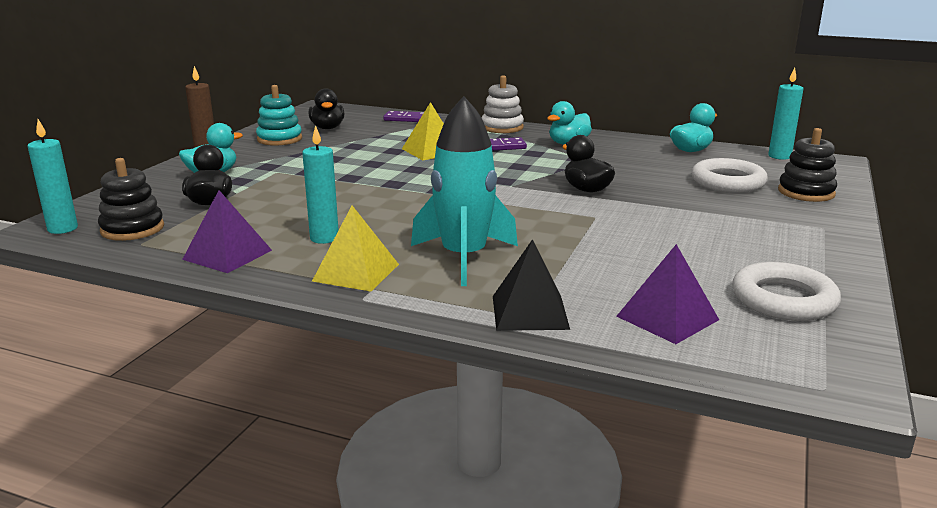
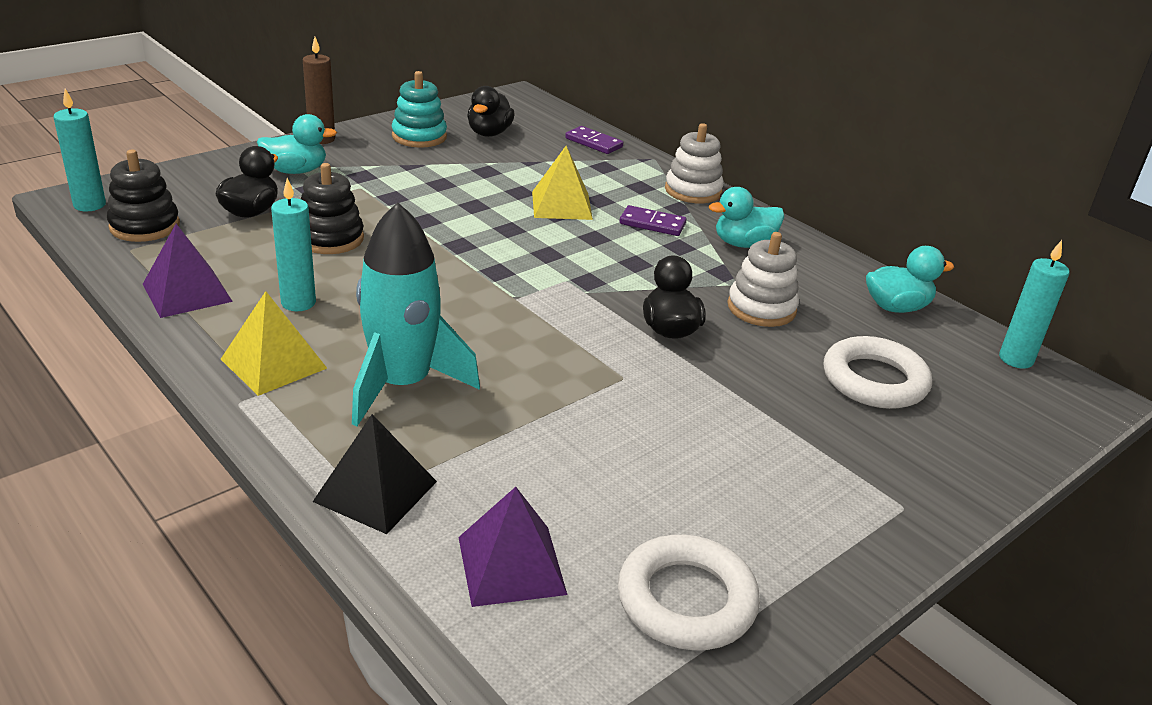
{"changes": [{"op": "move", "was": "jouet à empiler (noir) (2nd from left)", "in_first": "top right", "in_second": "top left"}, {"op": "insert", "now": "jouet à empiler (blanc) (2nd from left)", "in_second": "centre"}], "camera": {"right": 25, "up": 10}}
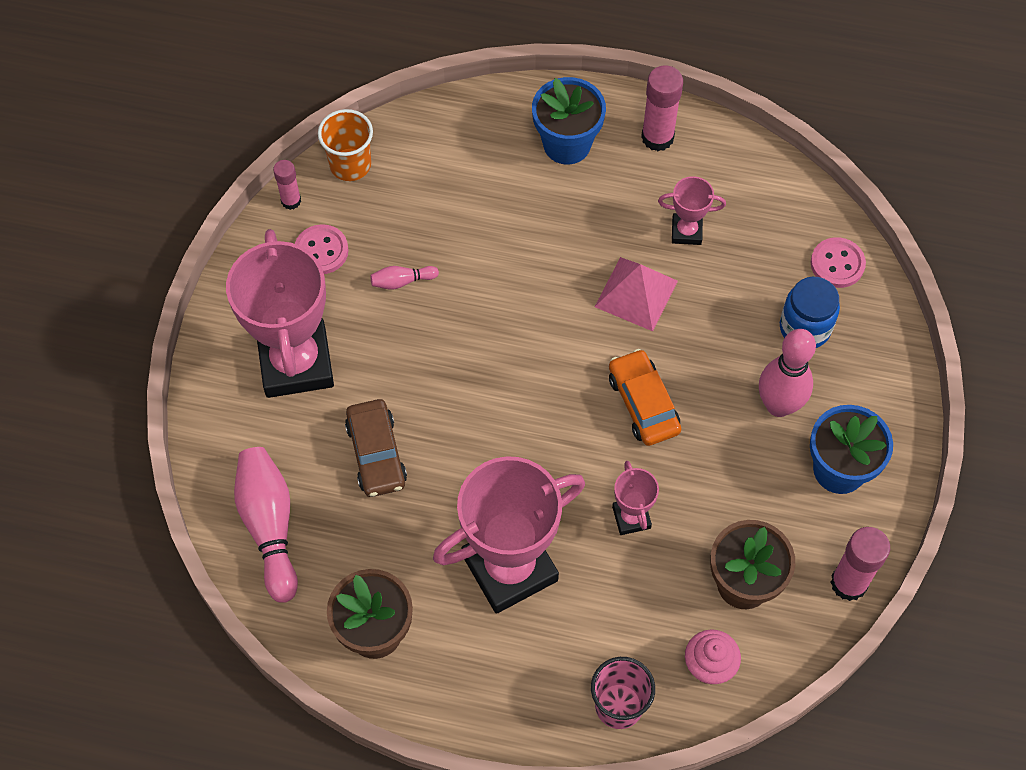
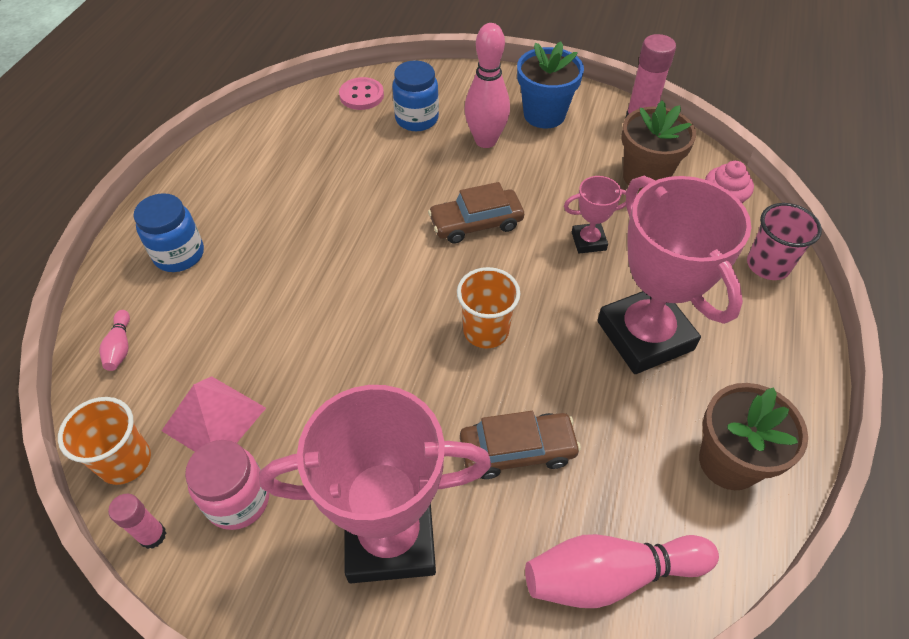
{"changes": [{"op": "delete", "was": "bâton de colle (rose) (2nd from left)", "in_first": "top centre"}, {"op": "replace", "was": "pot de fleurs (bleu) (1st from left)", "now": "bocal (bleu) (1st from left)", "in_first": "top centre", "in_second": "middle left"}, {"op": "delete", "was": "trophée (rose) (4th from left)", "in_first": "top right"}, {"op": "replace", "was": "bouton (rose) (1st from left)", "now": "bocal (rose)", "in_first": "top left", "in_second": "bottom left"}, {"op": "move", "was": "pyramide (rose)", "in_first": "centre", "in_second": "middle left"}, {"op": "move", "was": "quille (rose) (2nd from left in the first image)", "now": "quille (rose) (1st from left)", "in_first": "centre", "in_second": "middle left"}, {"op": "recolor", "was": "voiture (orange)", "now": "voiture (marron) (1st from left)", "in_first": "centre", "in_second": "centre"}, {"op": "insert", "now": "gobelet (orange) (2nd from left)", "in_second": "centre"}], "camera": {"right": -85, "up": -10}}
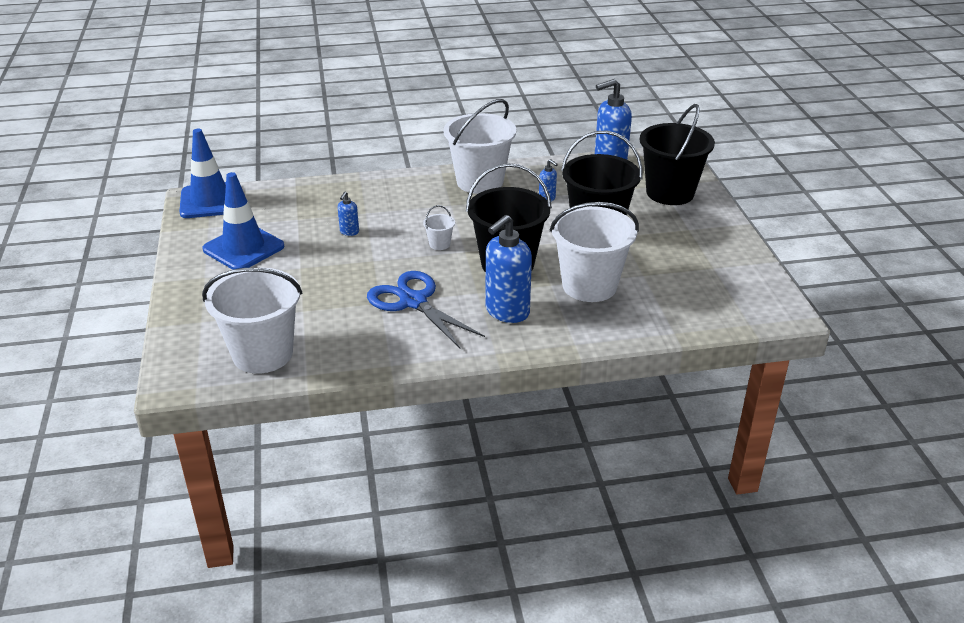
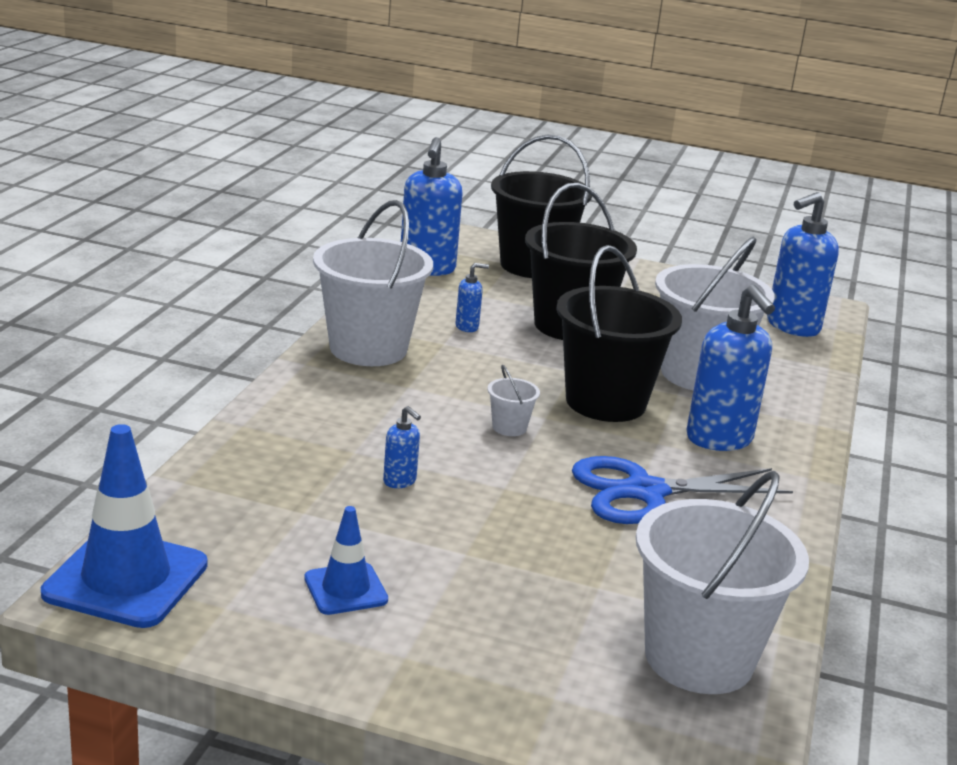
{"changes": [{"op": "resize", "was": "cône de chantier (bleu) (2nd from left)", "in_first": "middle left", "in_second": "bottom centre", "ratio": 0.56}, {"op": "insert", "now": "distributeur de savon (bleu) (5th from left)", "in_second": "middle right"}], "camera": {"right": -65, "up": -10}}
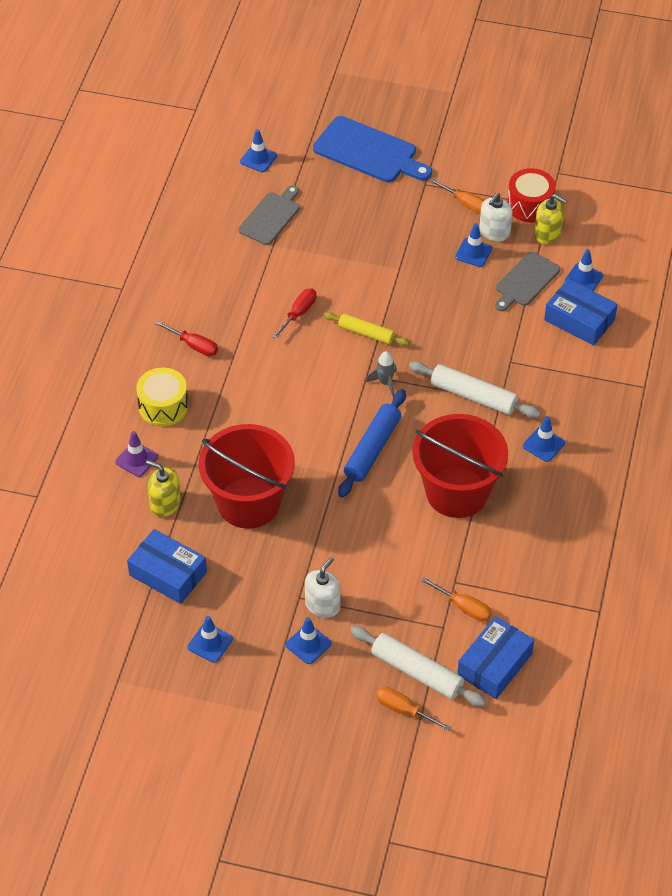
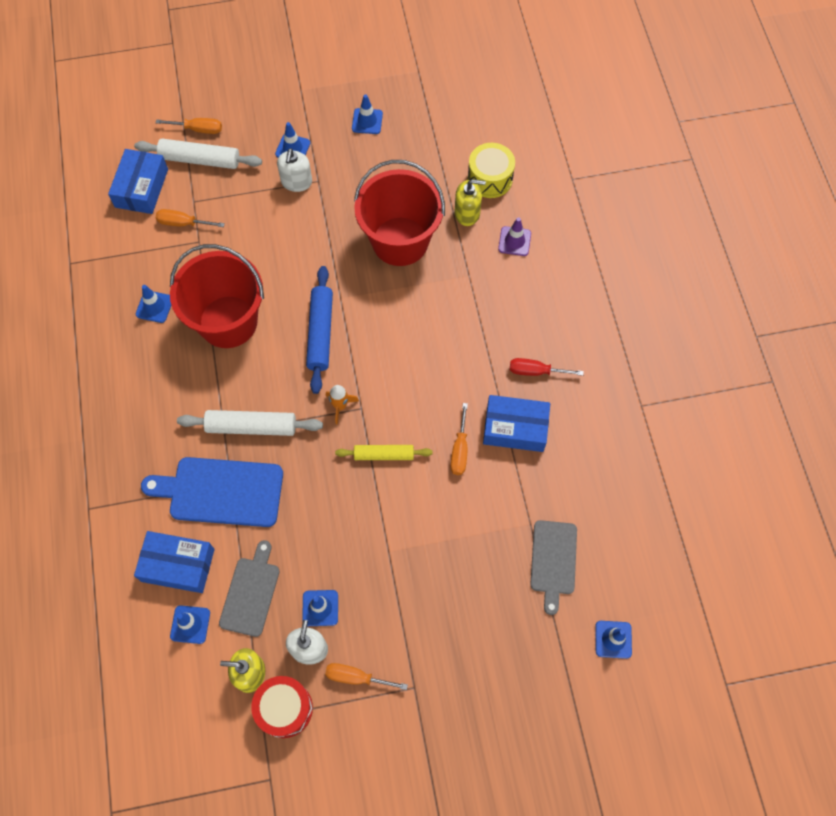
{"changes": [{"op": "move", "was": "planche à découper (bleu)", "in_first": "top centre", "in_second": "middle left"}, {"op": "recolor", "was": "tournevis (rouge) (2nd from left)", "now": "tournevis (orange) (4th from left)", "in_first": "centre", "in_second": "centre"}, {"op": "recolor", "was": "fusée (gris)", "now": "fusée (orange)", "in_first": "centre", "in_second": "centre"}, {"op": "move", "was": "tambour (jaune)", "in_first": "middle left", "in_second": "top centre"}, {"op": "move", "was": "cône de chantier (bleu) (5th from left in the first image)", "now": "cône de chantier (bleu) (1st from left)", "in_first": "middle right", "in_second": "middle left"}, {"op": "move", "was": "boîte (bleu) (1st from left in the first image)", "now": "boîte (bleu) (3rd from left)", "in_first": "middle left", "in_second": "centre"}], "camera": {"right": 155, "up": 15}}
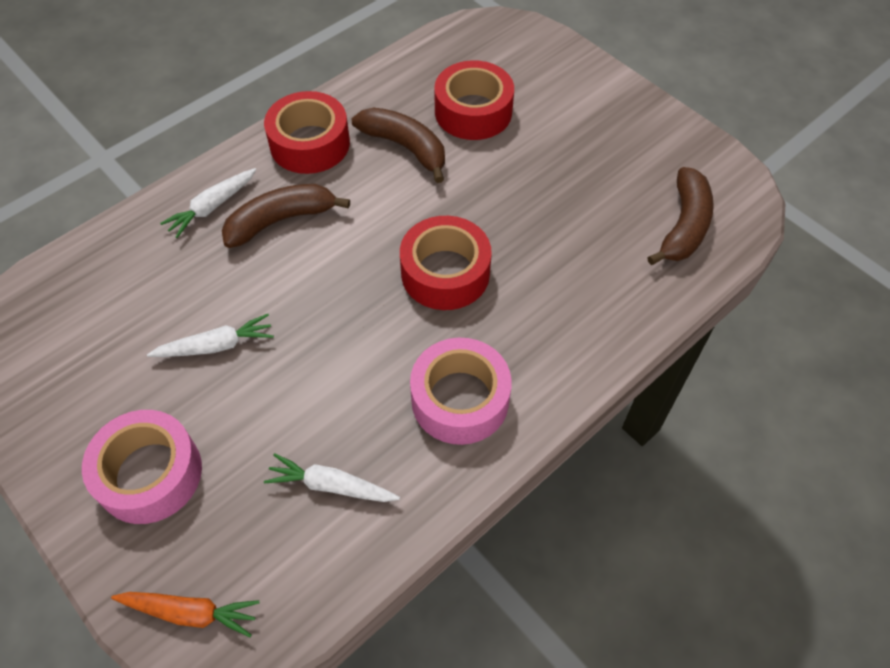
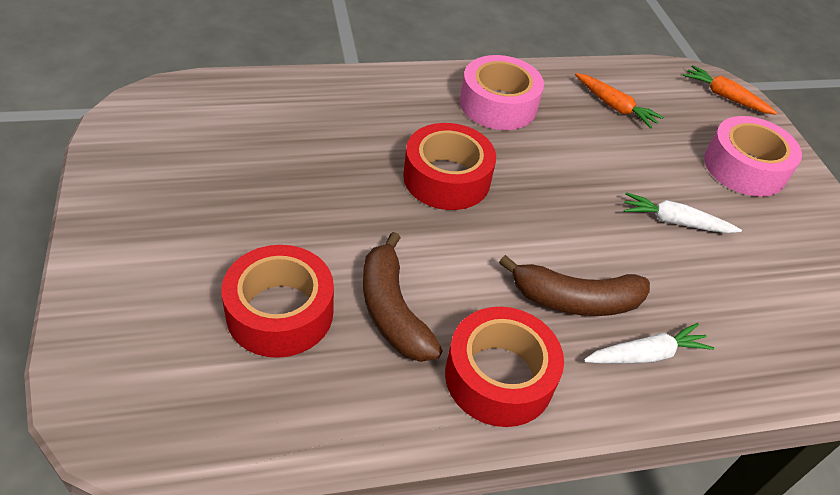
{"changes": [{"op": "delete", "was": "banane (marron) (3rd from left)", "in_first": "top right"}, {"op": "recolor", "was": "carotte (blanc) (3rd from left)", "now": "carotte (orange) (1st from left)", "in_first": "bottom centre", "in_second": "top right"}], "camera": {"right": -155, "up": -10}}
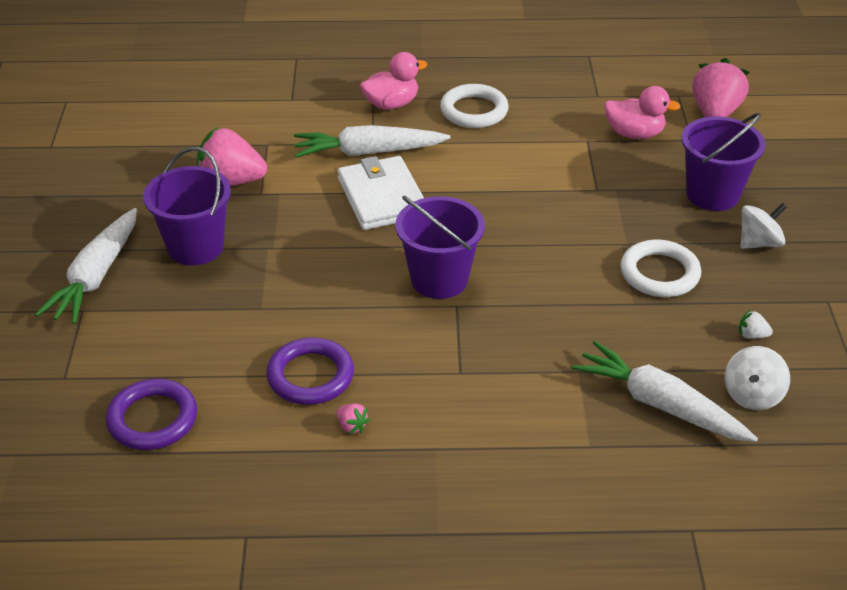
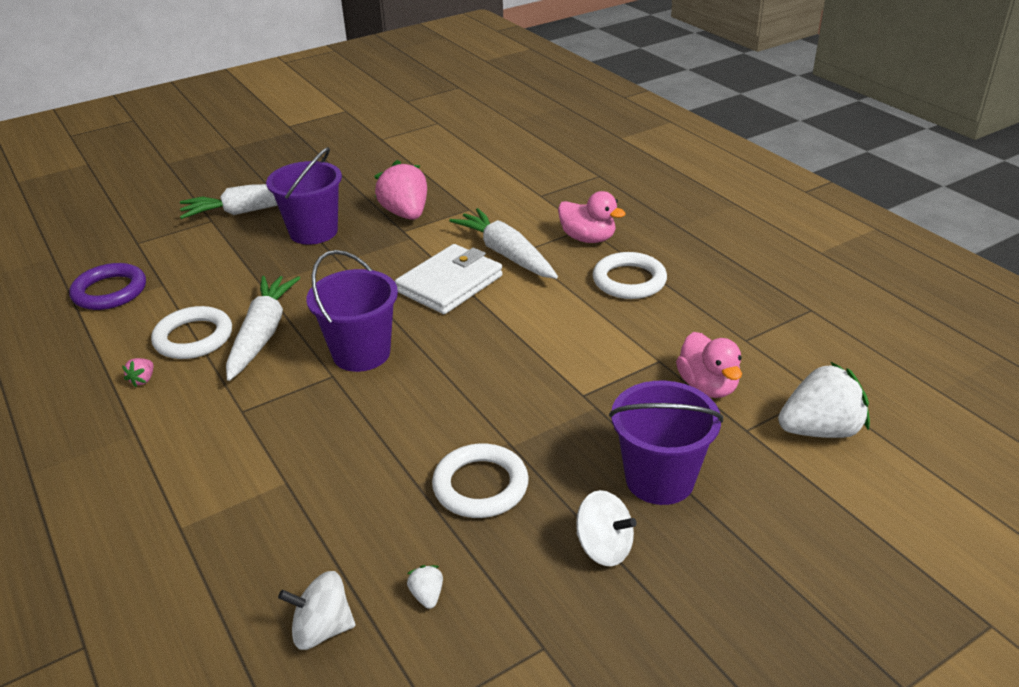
{"changes": [{"op": "recolor", "was": "fraise (rose) (3rd from left)", "now": "fraise (blanc) (2nd from left)", "in_first": "top right", "in_second": "middle right"}, {"op": "recolor", "was": "anneau (violet) (2nd from left)", "now": "anneau (blanc) (1st from left)", "in_first": "centre", "in_second": "middle left"}, {"op": "move", "was": "carotte (blanc) (3rd from left in the first image)", "now": "carotte (blanc) (2nd from left)", "in_first": "middle right", "in_second": "middle left"}], "camera": {"right": 60, "up": -5}}
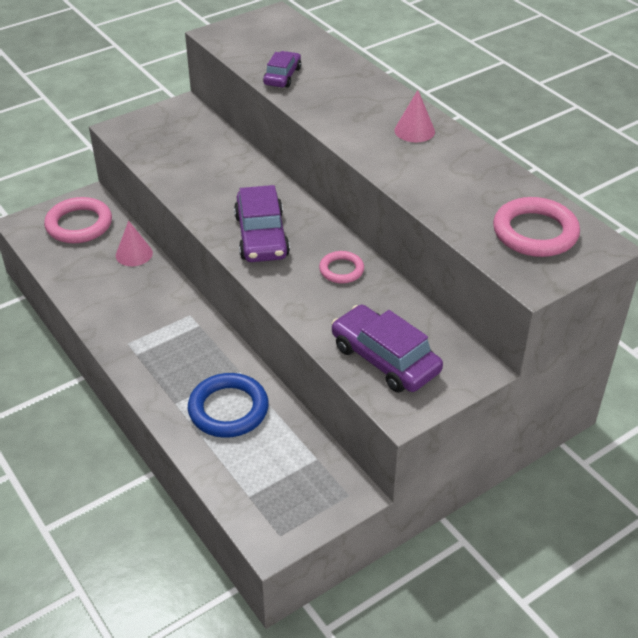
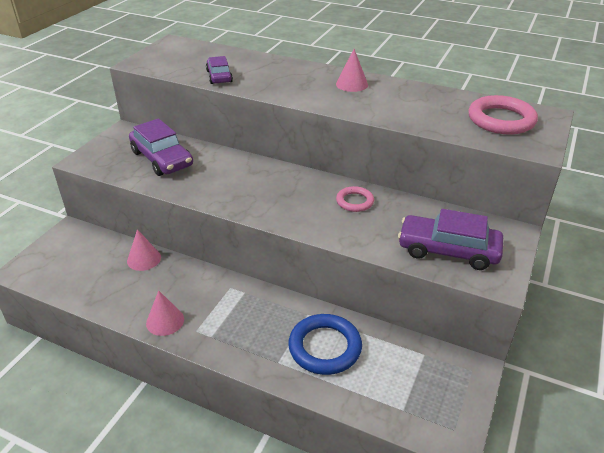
{"changes": [{"op": "move", "was": "voiture (violet) (1st from left)", "in_first": "centre", "in_second": "top left"}, {"op": "delete", "was": "anneau (rose) (1st from left)", "in_first": "middle left"}, {"op": "insert", "now": "cône (rose) (2nd from left)", "in_second": "bottom left"}], "camera": {"right": -30, "up": -5}}
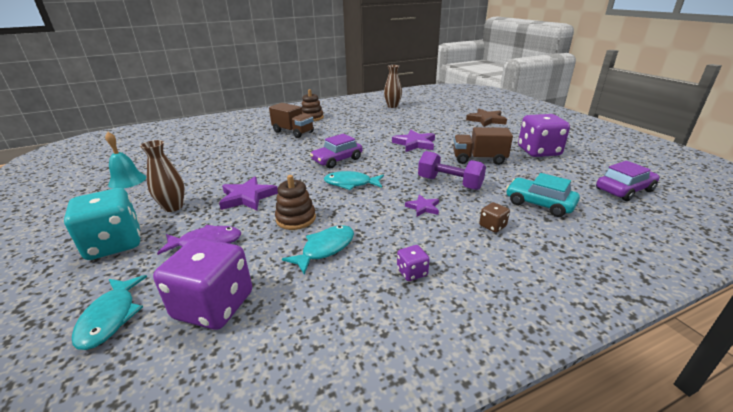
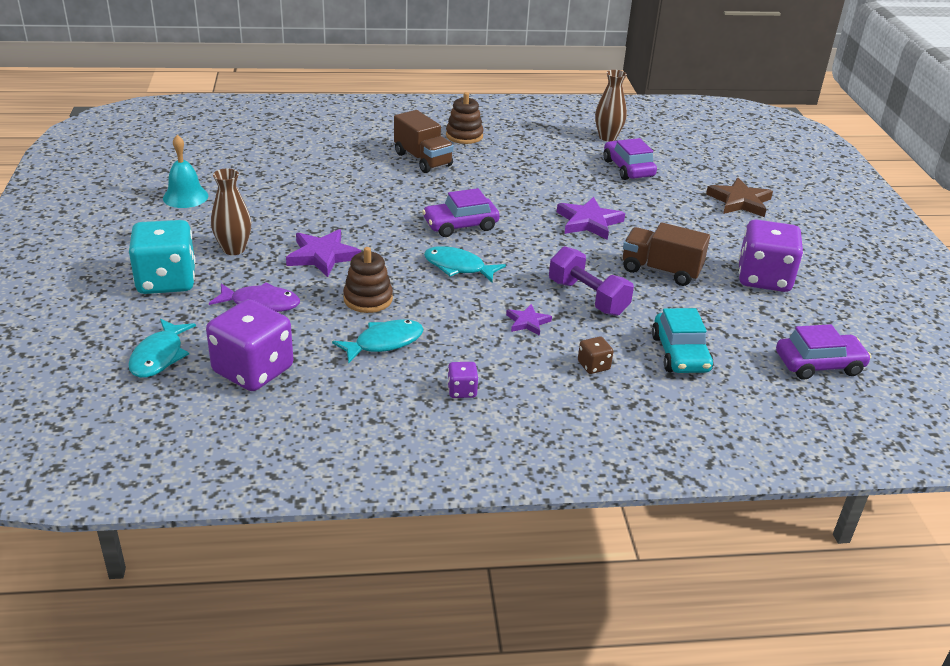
{"changes": [{"op": "rotate", "was": "voiture (turquoise)", "in_first": "middle right", "in_second": "middle right", "clockwise": -150}, {"op": "insert", "now": "voiture (violet) (2nd from left)", "in_second": "top centre"}], "camera": {"right": 15, "up": 5}}
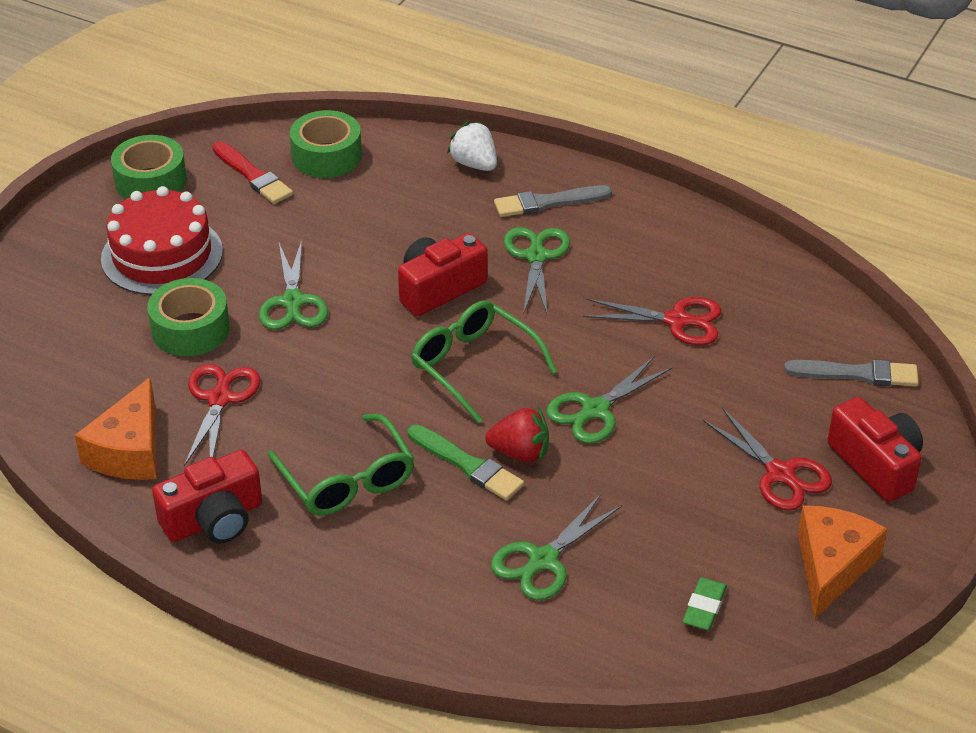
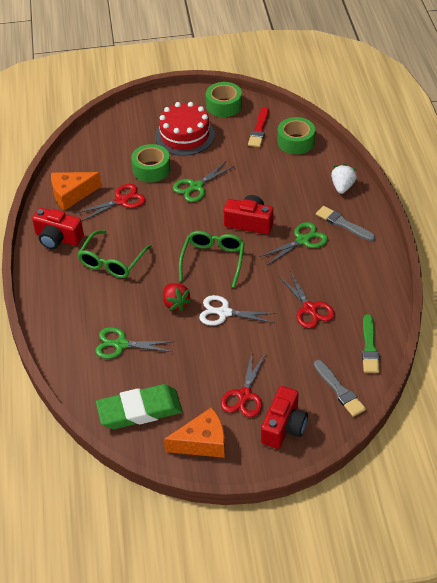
{"changes": [{"op": "recolor", "was": "ciseaux (vert) (4th from left)", "now": "ciseaux (blanc)", "in_first": "centre", "in_second": "centre"}, {"op": "move", "was": "pinceau (vert)", "in_first": "centre", "in_second": "middle right"}, {"op": "resize", "was": "gomme (vert)", "in_first": "bottom right", "in_second": "bottom left", "ratio": 2.25}], "camera": {"right": 55, "up": 5}}
